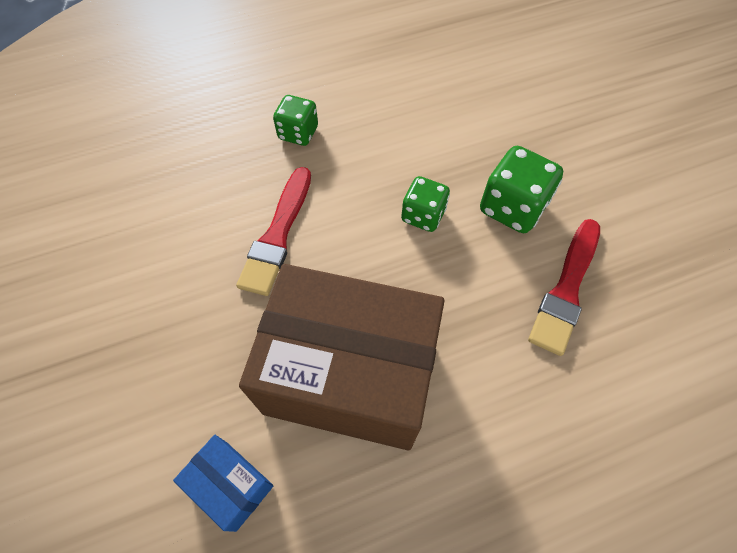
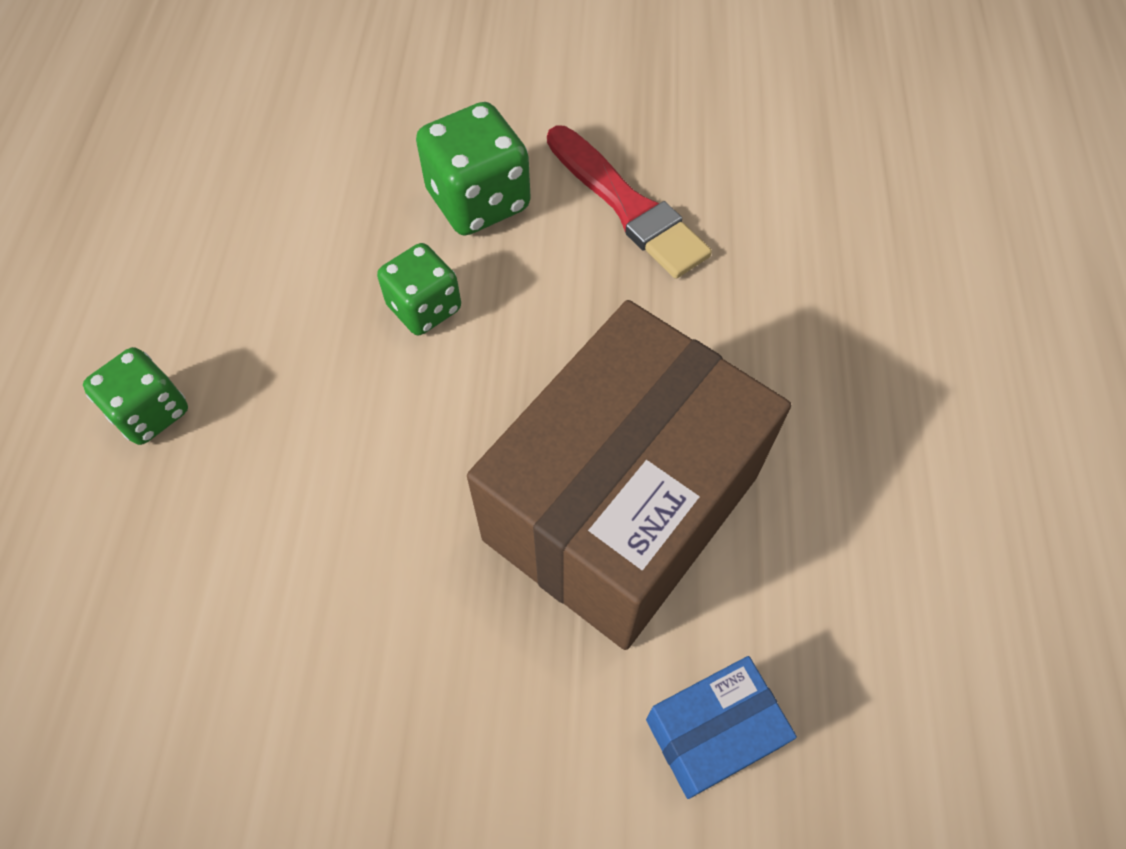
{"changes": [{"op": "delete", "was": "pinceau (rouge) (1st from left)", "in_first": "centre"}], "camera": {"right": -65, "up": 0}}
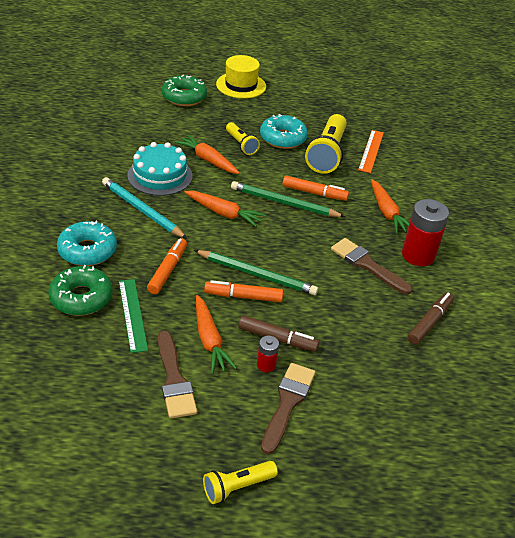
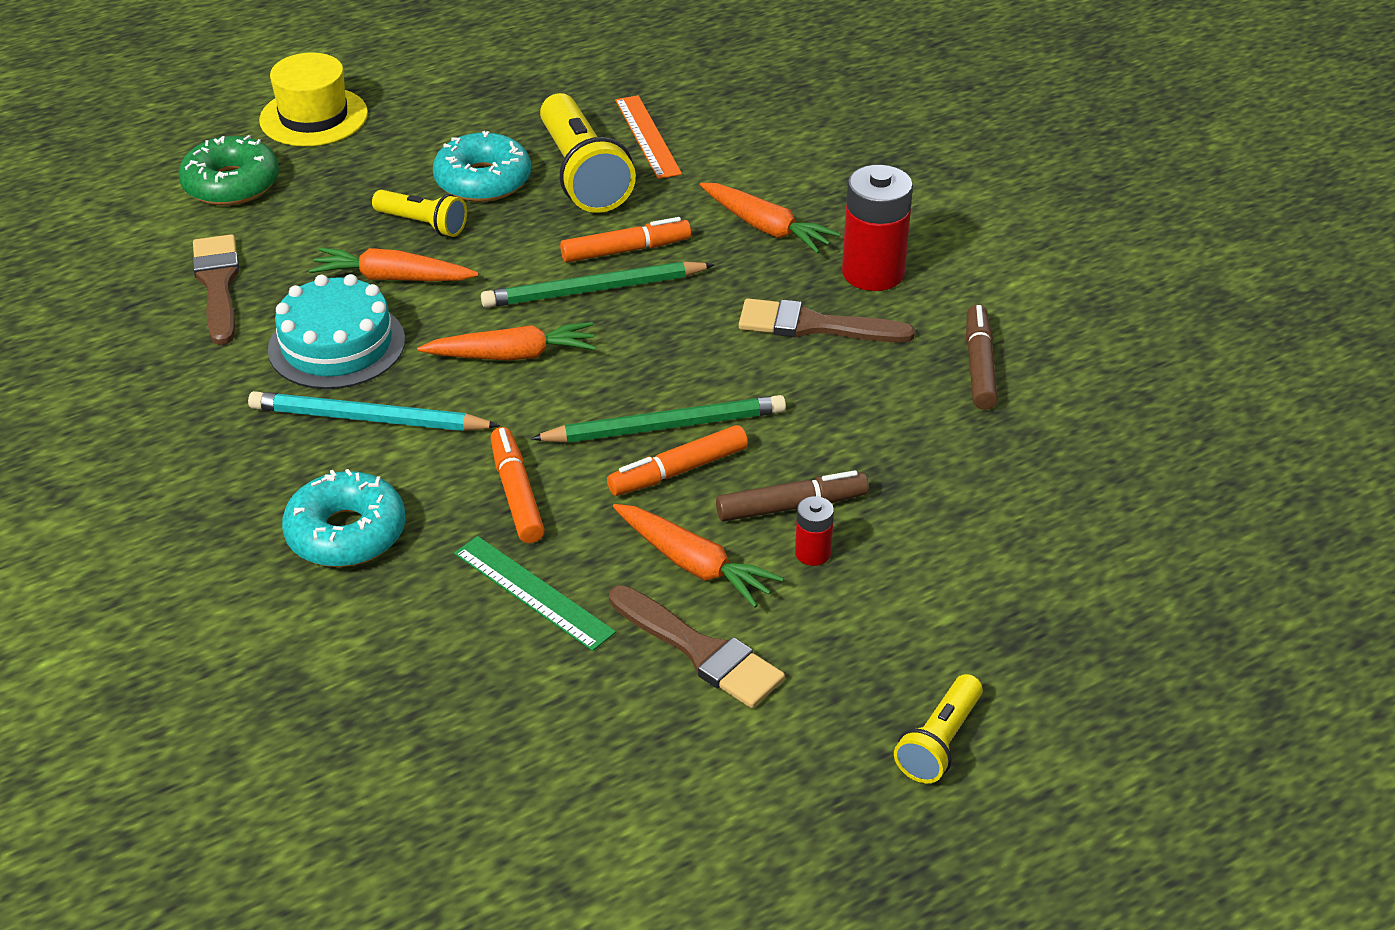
{"changes": [{"op": "delete", "was": "beignet (vert) (1st from left)", "in_first": "middle left"}, {"op": "move", "was": "pinceau (marron) (2nd from left in the first image)", "now": "pinceau (marron) (1st from left)", "in_first": "bottom centre", "in_second": "top left"}], "camera": {"right": -30, "up": 0}}
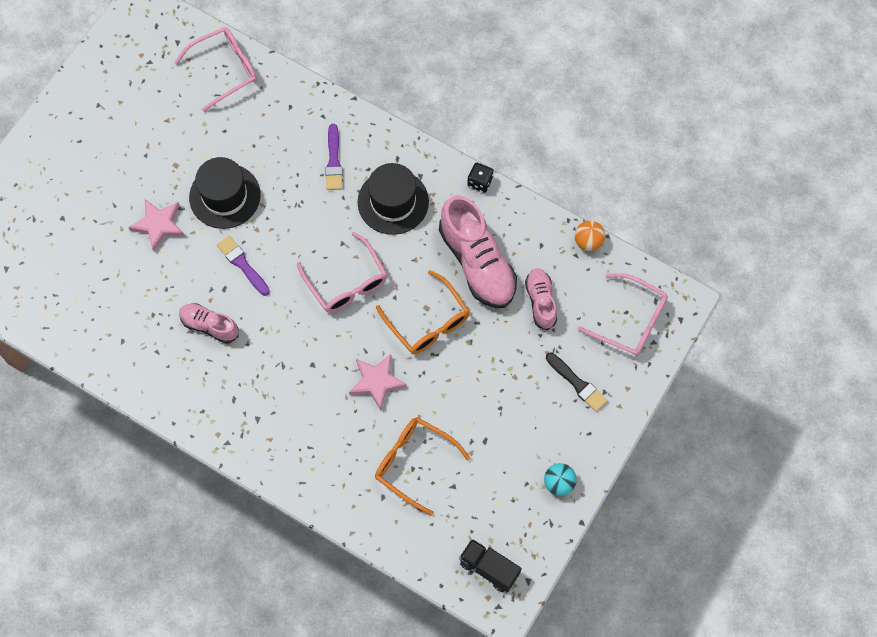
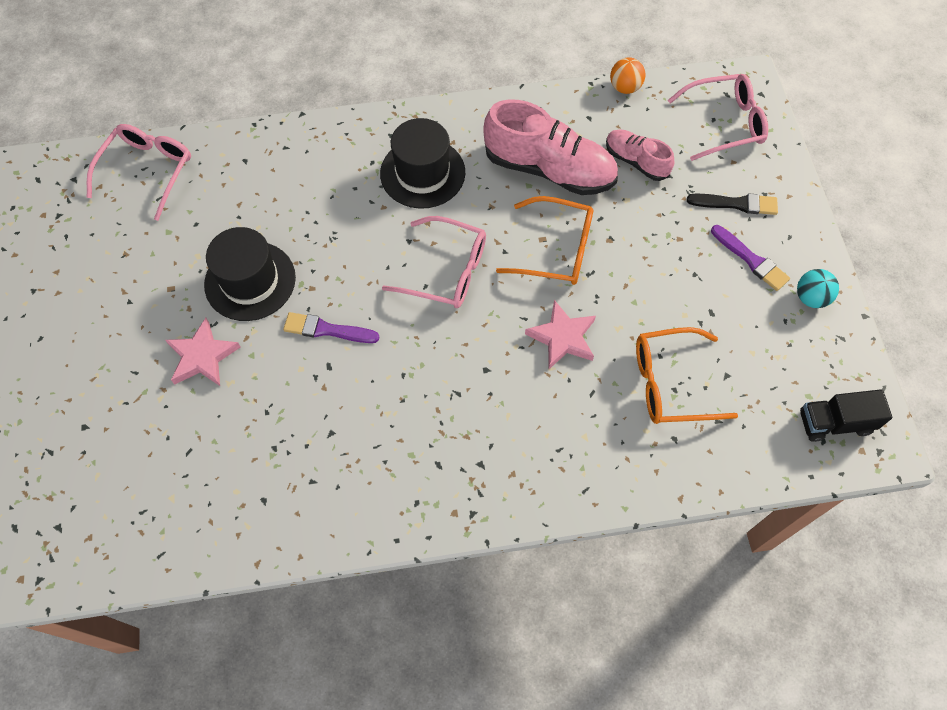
{"changes": [{"op": "move", "was": "pinceau (violet) (2nd from left)", "in_first": "top centre", "in_second": "middle right"}, {"op": "delete", "was": "dé (noir)", "in_first": "top centre"}, {"op": "delete", "was": "chaussure (rose) (1st from left)", "in_first": "middle left"}], "camera": {"right": -40, "up": -5}}
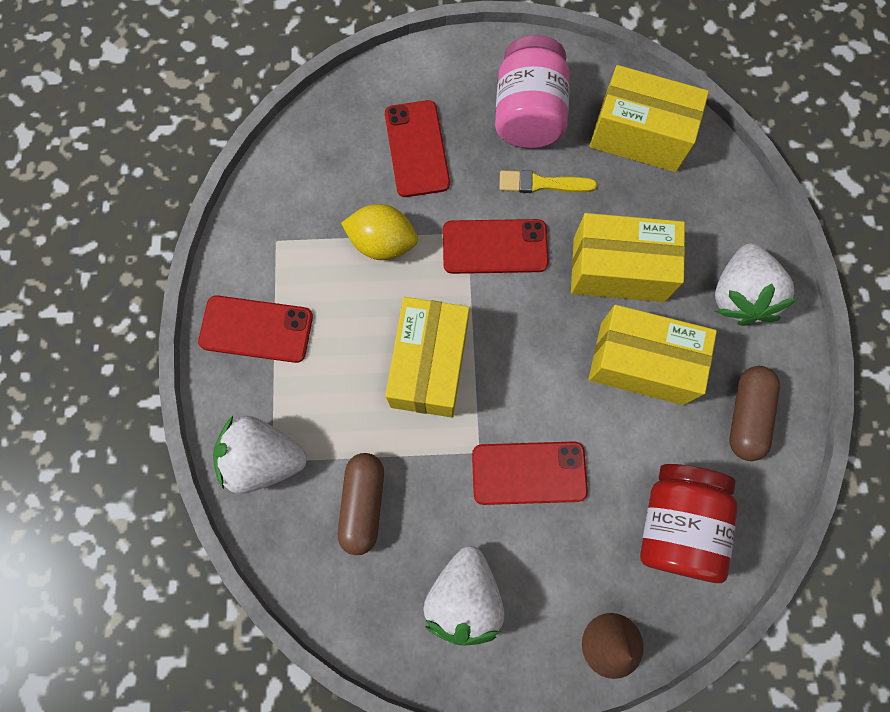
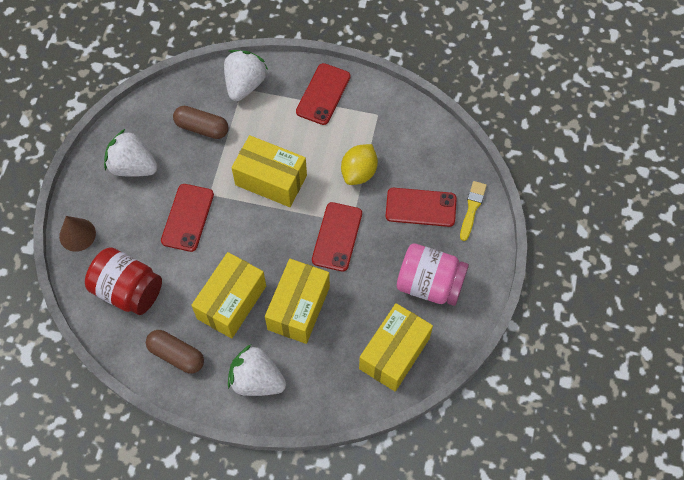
{"changes": [{"op": "move", "was": "pinceau (jaune)", "in_first": "top centre", "in_second": "middle right"}], "camera": {"right": 105, "up": -10}}
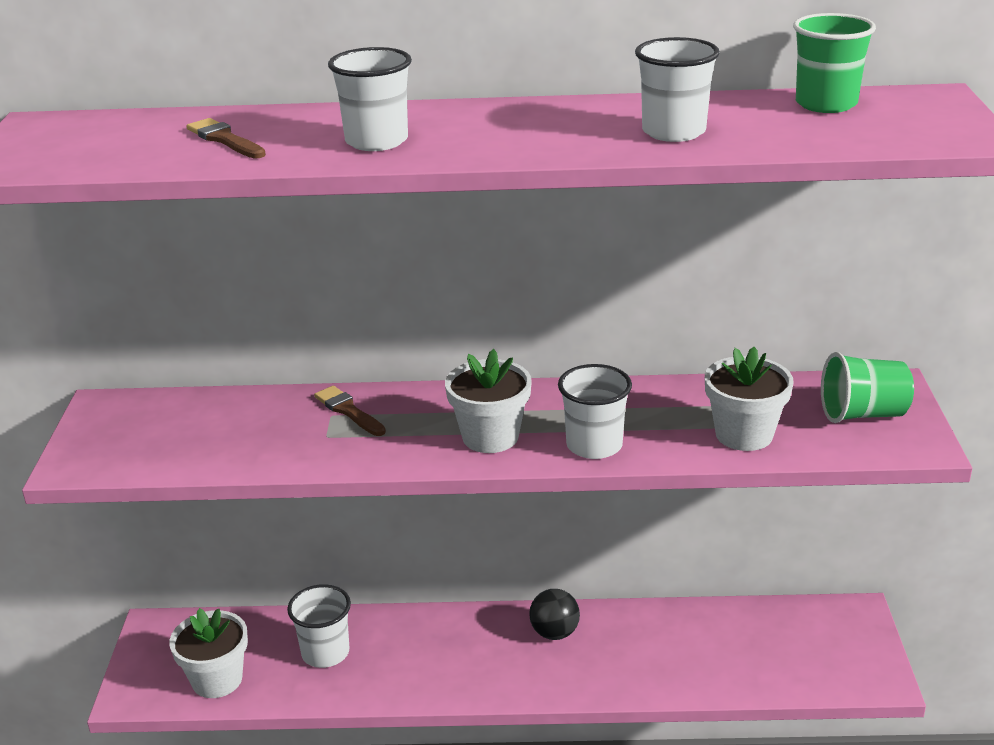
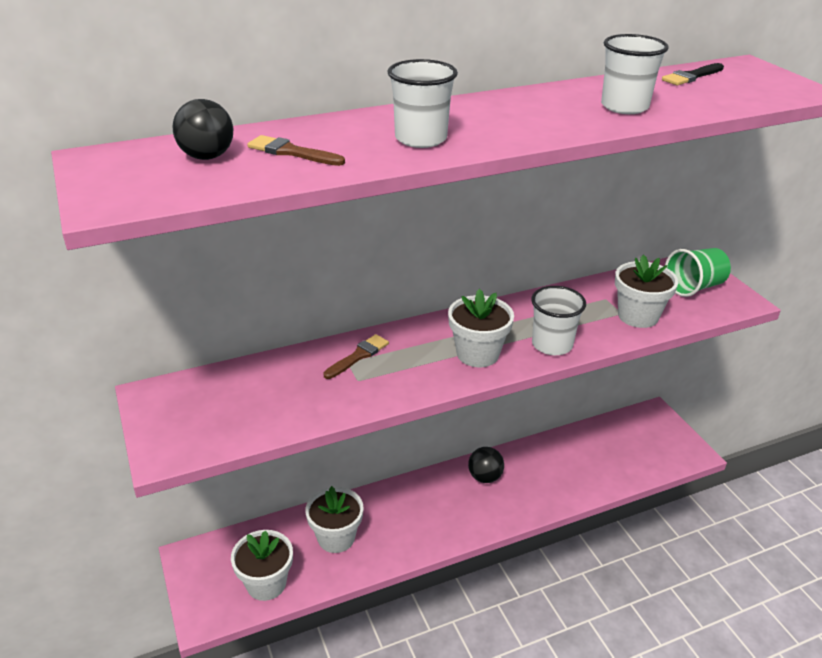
{"changes": [{"op": "replace", "was": "gobelet (vert) (1st from left)", "now": "pinceau (noir)", "in_first": "top right", "in_second": "top right"}, {"op": "rotate", "was": "pinceau (marron) (2nd from left)", "in_first": "centre", "in_second": "centre", "clockwise": 105}, {"op": "replace", "was": "gobelet (blanc) (1st from left)", "now": "pot de fleurs (blanc) (2nd from left)", "in_first": "bottom left", "in_second": "bottom centre"}, {"op": "insert", "now": "balle (noir) (1st from left)", "in_second": "top left"}], "camera": {"right": -25, "up": 5}}
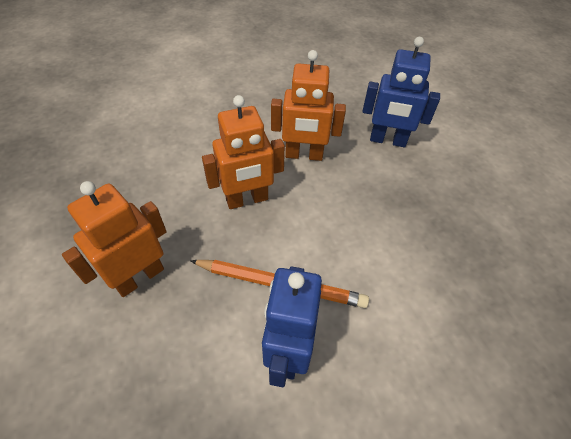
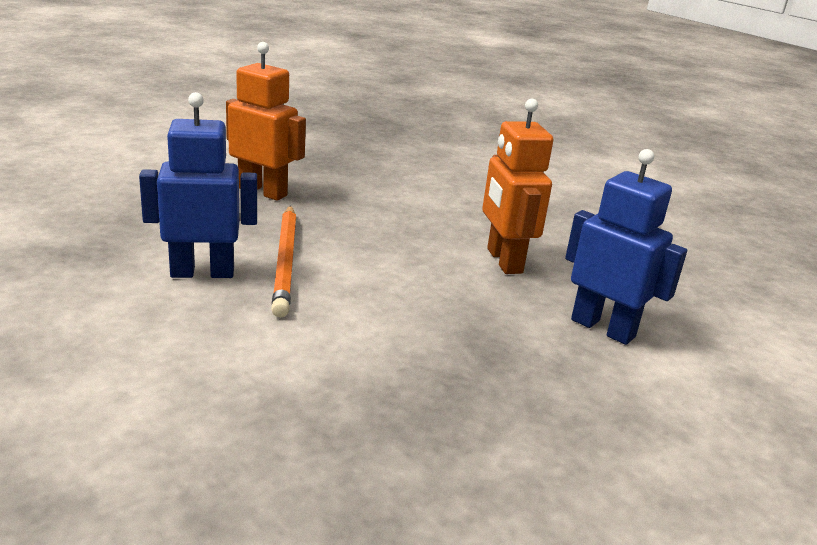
{"changes": [{"op": "rotate", "was": "robot (bleu) (2nd from left)", "in_first": "top right", "in_second": "middle right", "clockwise": 135}, {"op": "delete", "was": "robot (orange) (2nd from left)", "in_first": "centre"}], "camera": {"right": 70, "up": -25}}
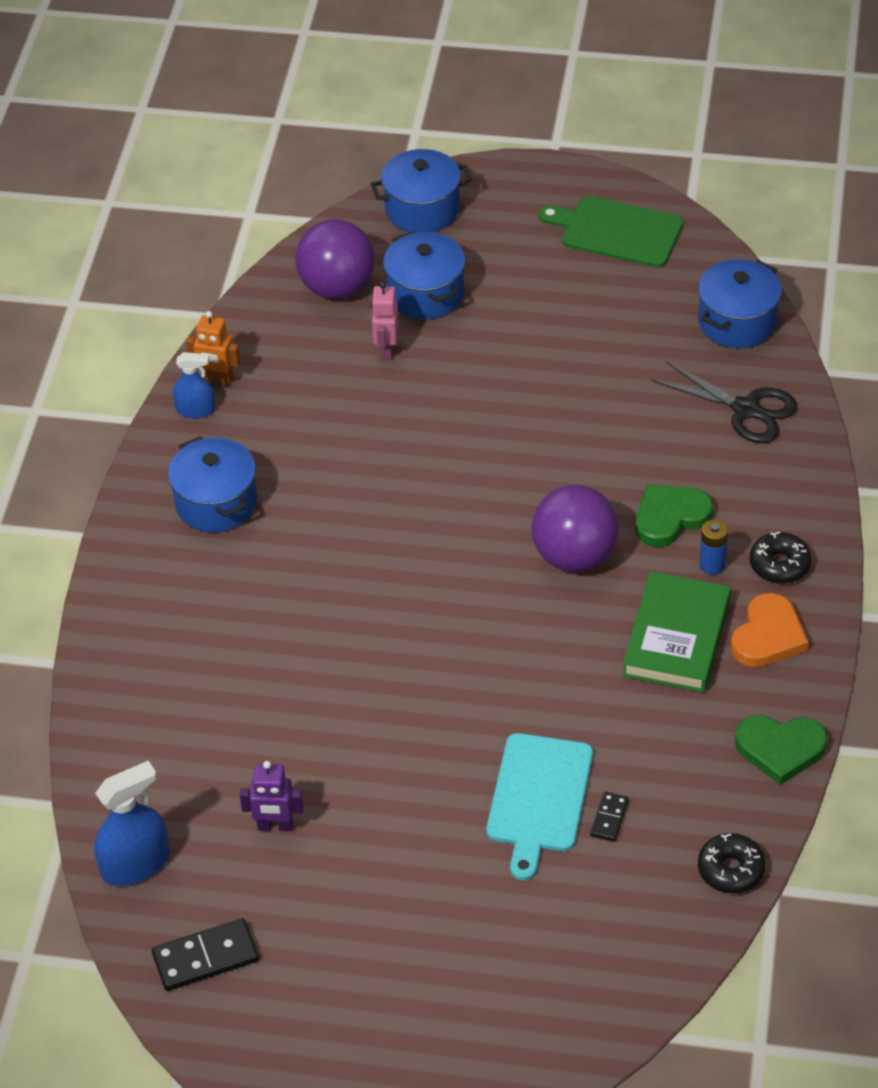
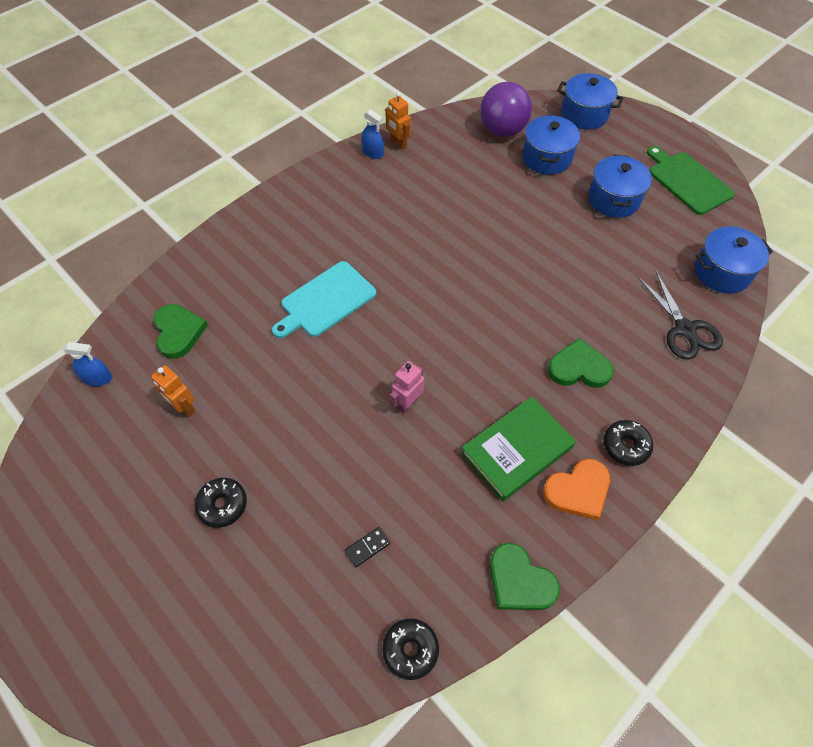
{"changes": [{"op": "move", "was": "robot (rose)", "in_first": "top centre", "in_second": "centre"}, {"op": "move", "was": "marmite (bleu) (1st from left in the first image)", "now": "marmite (bleu) (3rd from left)", "in_first": "middle left", "in_second": "top right"}, {"op": "delete", "was": "balle (violet) (2nd from left)", "in_first": "centre"}, {"op": "delete", "was": "pile (bleu)", "in_first": "middle right"}, {"op": "move", "was": "planche à découper (turquoise)", "in_first": "bottom centre", "in_second": "centre"}, {"op": "resize", "was": "vaporisateur (bleu) (1st from left)", "in_first": "bottom left", "in_second": "middle left", "ratio": 0.62}, {"op": "recolor", "was": "robot (violet)", "now": "robot (orange) (1st from left)", "in_first": "bottom left", "in_second": "middle left"}, {"op": "delete", "was": "domino (noir) (1st from left)", "in_first": "bottom left"}, {"op": "insert", "now": "cœur (vert) (1st from left)", "in_second": "middle left"}, {"op": "insert", "now": "beignet (noir) (1st from left)", "in_second": "bottom left"}], "camera": {"right": 35, "up": 10}}
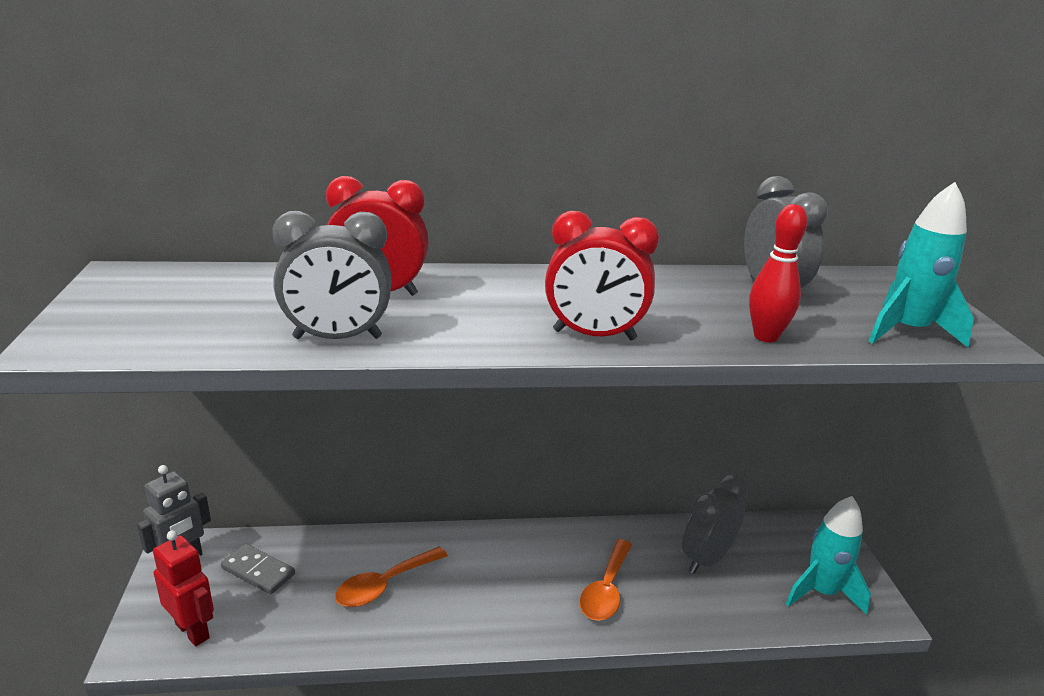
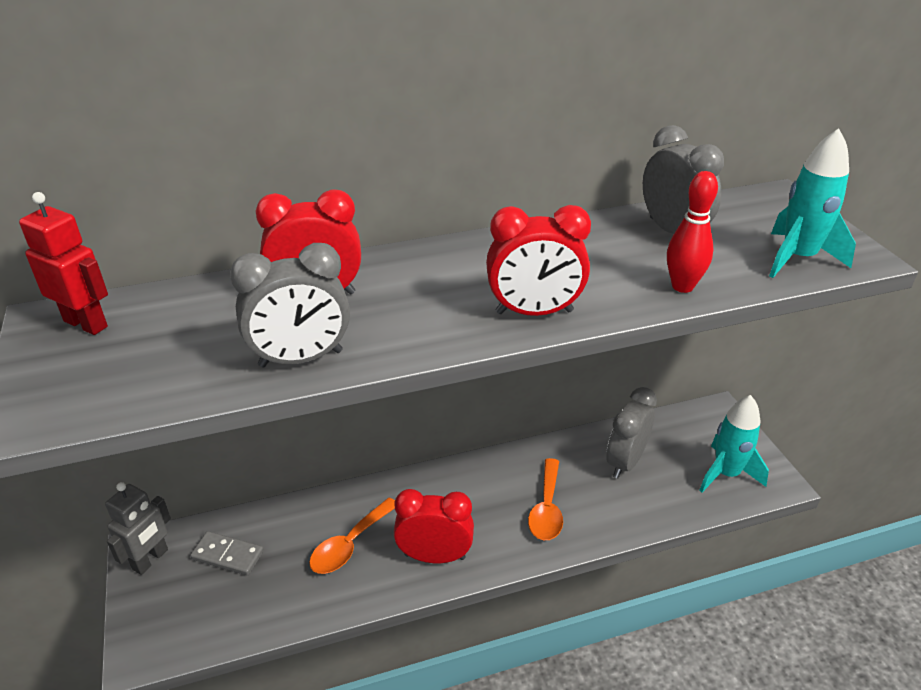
{"changes": [{"op": "move", "was": "robot (rouge)", "in_first": "bottom left", "in_second": "middle left"}, {"op": "insert", "now": "réveil (rouge) (2nd from left)", "in_second": "bottom centre"}], "camera": {"right": -10, "up": 10}}
